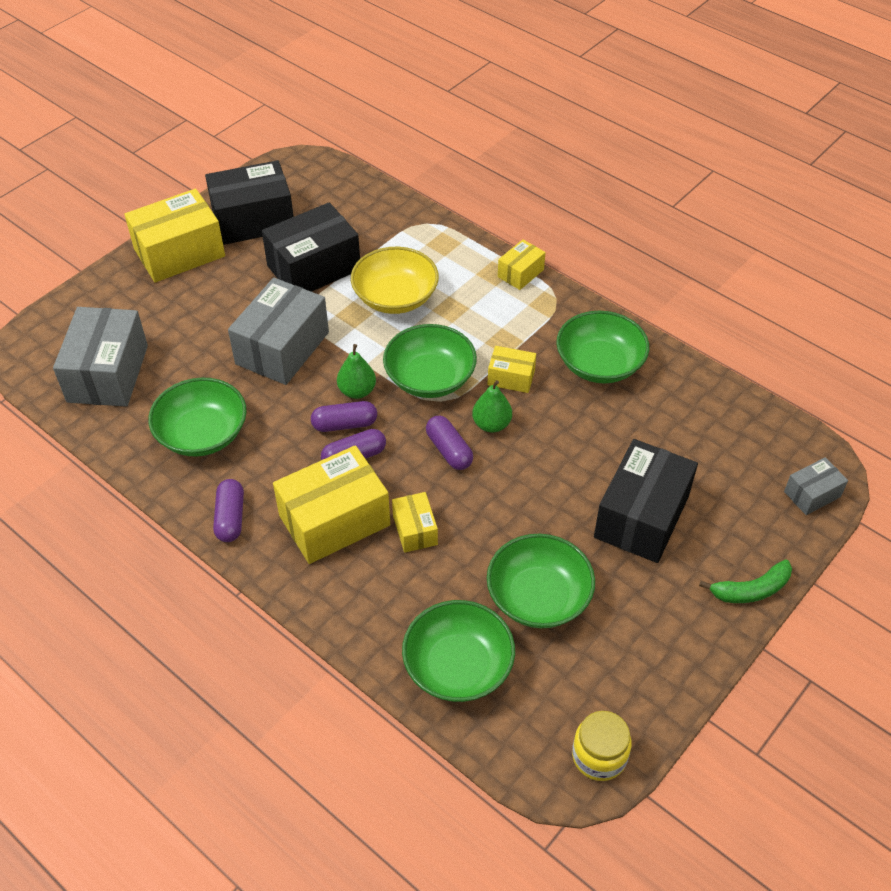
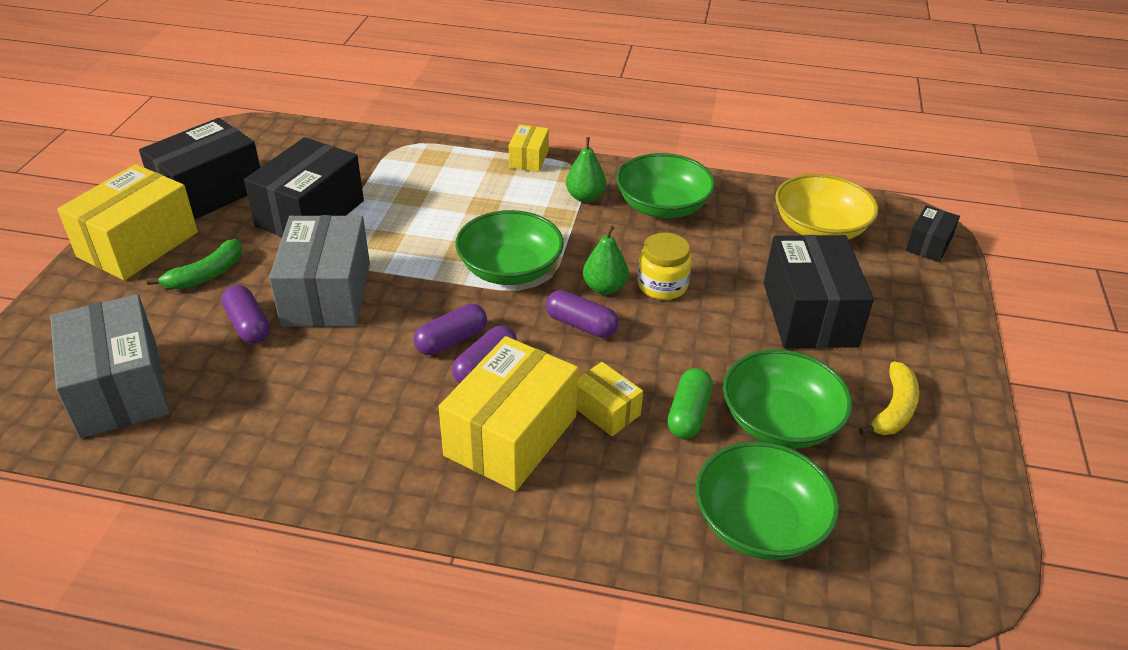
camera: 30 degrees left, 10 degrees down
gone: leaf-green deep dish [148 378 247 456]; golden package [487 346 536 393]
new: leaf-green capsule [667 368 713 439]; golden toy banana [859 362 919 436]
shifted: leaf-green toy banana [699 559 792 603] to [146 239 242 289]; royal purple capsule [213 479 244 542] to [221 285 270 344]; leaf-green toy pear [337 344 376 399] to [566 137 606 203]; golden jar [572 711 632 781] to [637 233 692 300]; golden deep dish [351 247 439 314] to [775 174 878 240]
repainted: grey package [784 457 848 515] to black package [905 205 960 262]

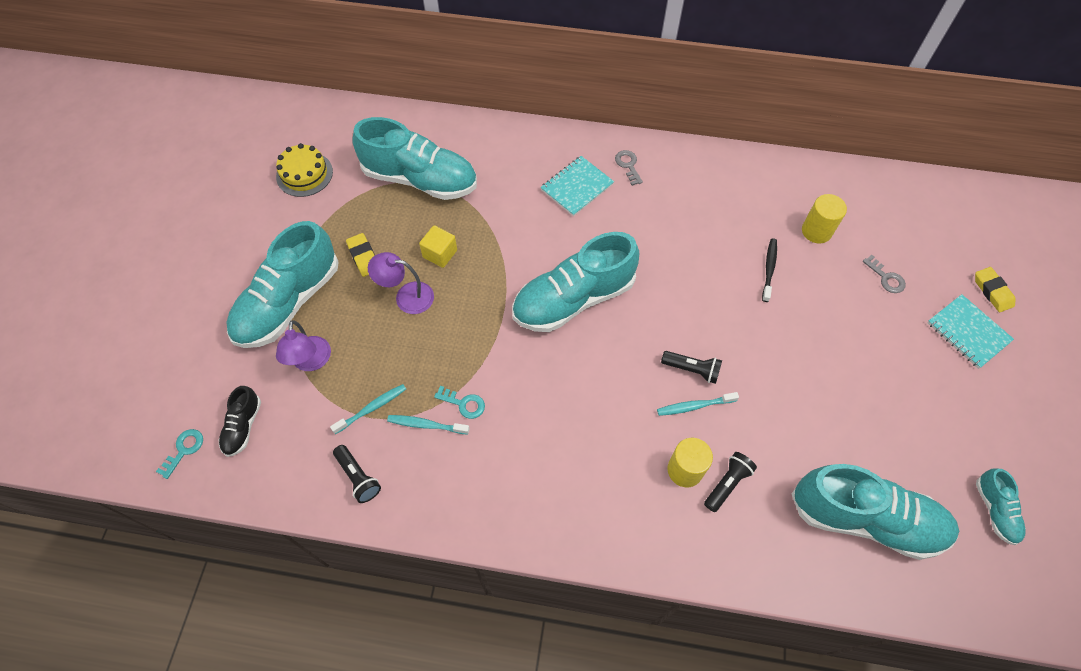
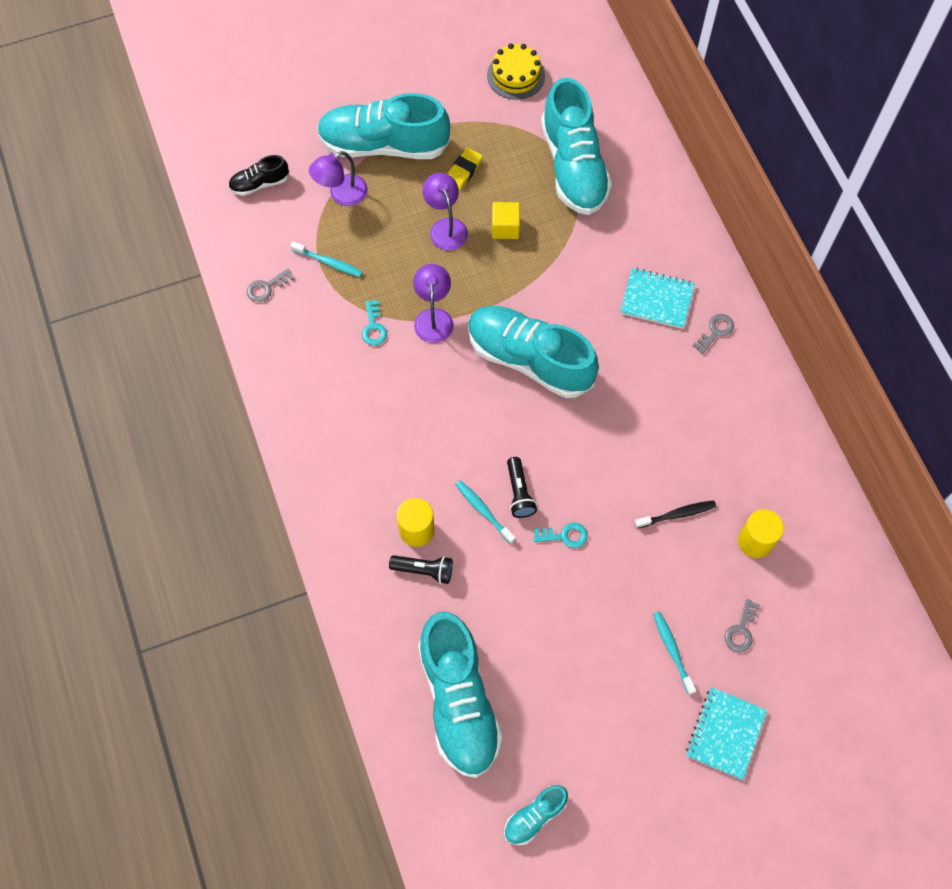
camera: 60 degrees right, 5 degrees up
gone: golden pencil eraser [975 267 1016 312]
new: royal purple desk lamp [413 264 454 343]
shifted: aqua key [156 429 203 479] to [534 522 588 548]; aqua toothbrush [387 415 470 434] to [653 611 696 695]
swapped: black torch [333 445 381 503] to grey key [247 268 295 302]

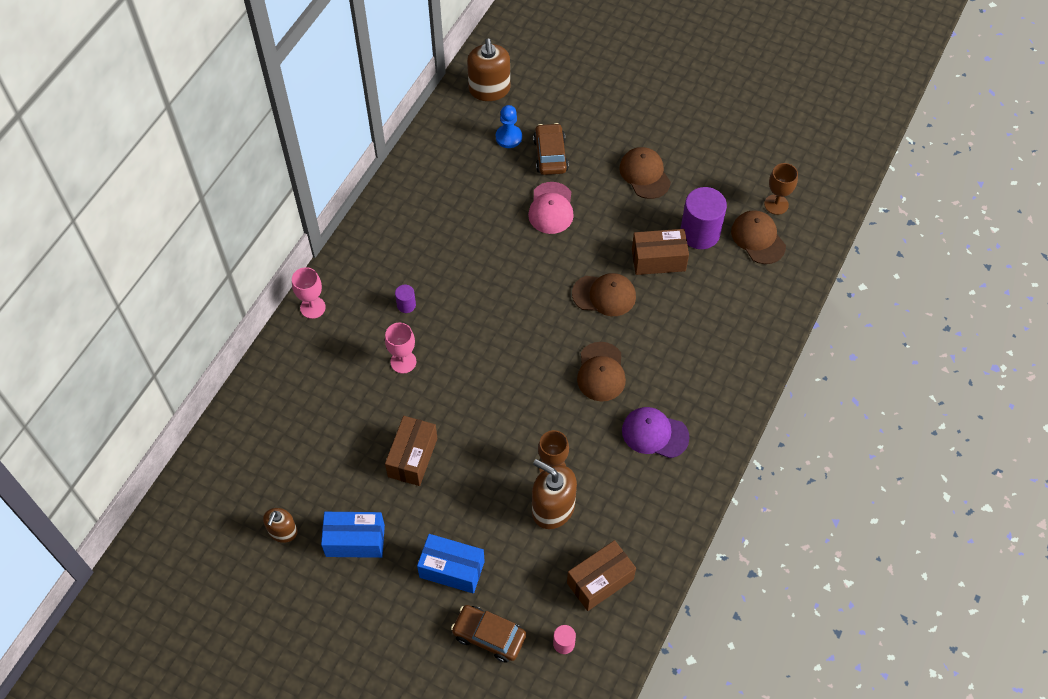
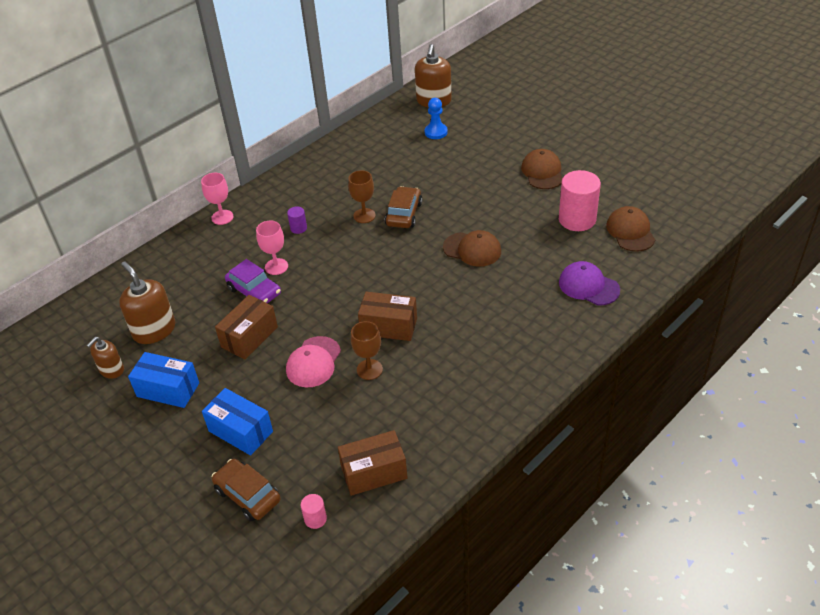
camera: 20 degrees right, 15 degrees down
gone: dark brown baseball cap [577 342 626 401]
new: royal purple automobile [225 259 281 303]
shifted: dark brown pump bottle [532 459 577 529] to [119 261 175 344]; pink baseball cap [528 182 574 234] to [286 336 341 387]; dark brown goblet [764 163 798 215] to [348 170 376 223]; dark brown package [632 229 689 275] to [358 292 417 341]; dark brown automobile [533 123 569 175] to [385 186 422 228]; royal purple baseball cap [622 407 690 458] to [559 261 620 305]
repainted: royal purple solid cylinder [680 187 727 249] to pink solid cylinder [559 170 601 231]

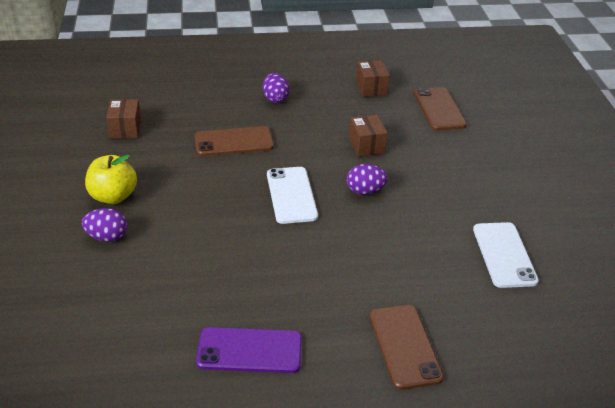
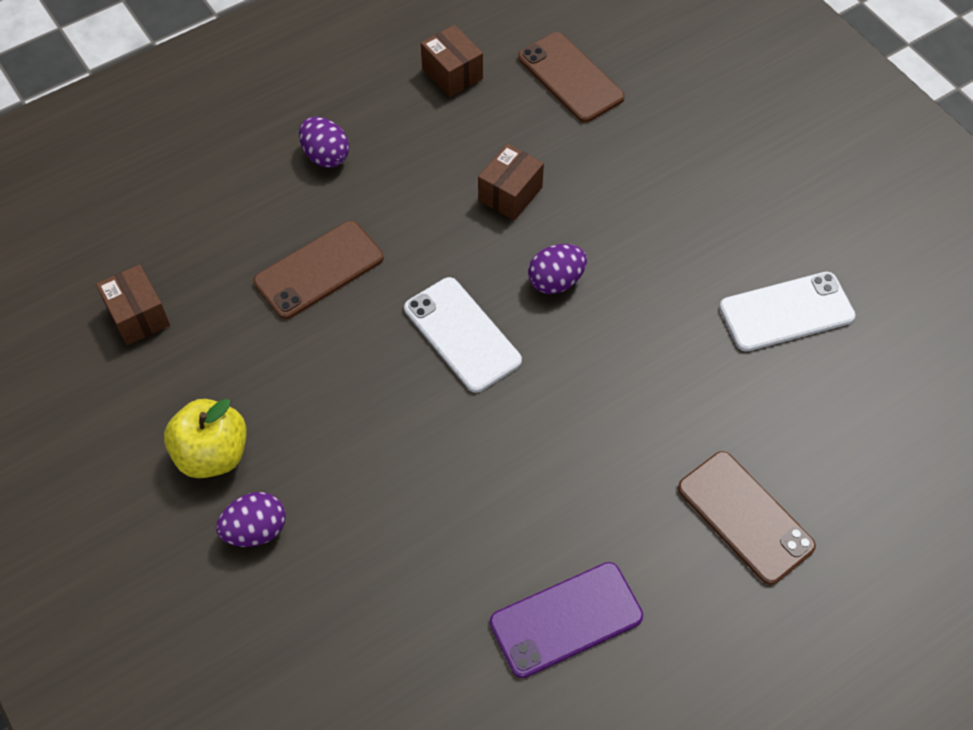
camera: 25 degrees left, 20 degrees up
rotated: dark brown package [349 115 388 157] = [478 143 544 220] 75 degrees clockwise; pure white mobile phone [473 222 539 288] = [719 272 856 352] 75 degrees counterclockwise

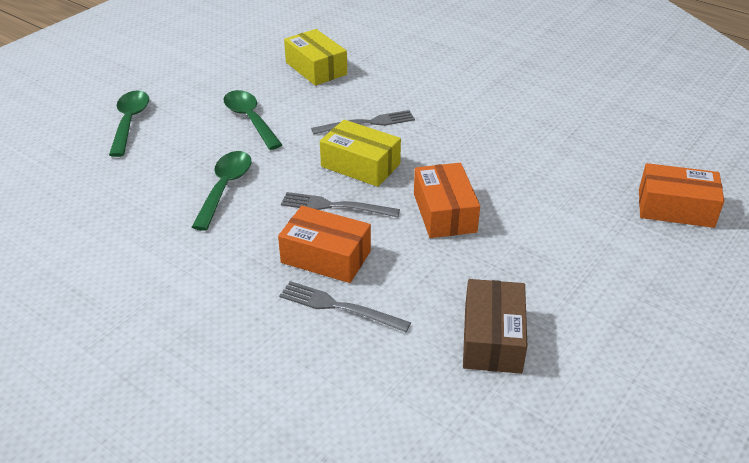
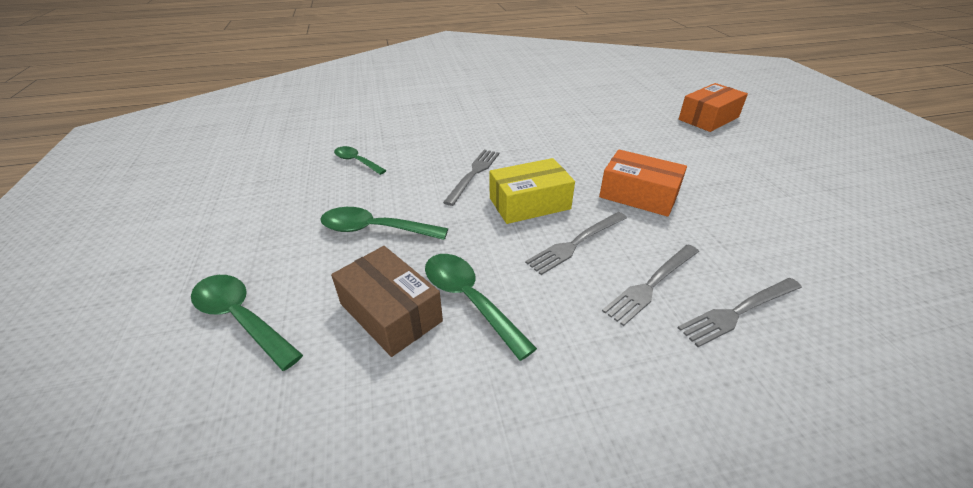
camera: 50 degrees left, 0 degrees up
shifted: dark brown package [463 279 527 374] to [331 246 443 357]
swapped: golden package [284 29 347 86] to leaf-green spoon [334 146 387 175]; orange-coloured package [278 206 371 283] to grey dinner fork [602 245 699 326]

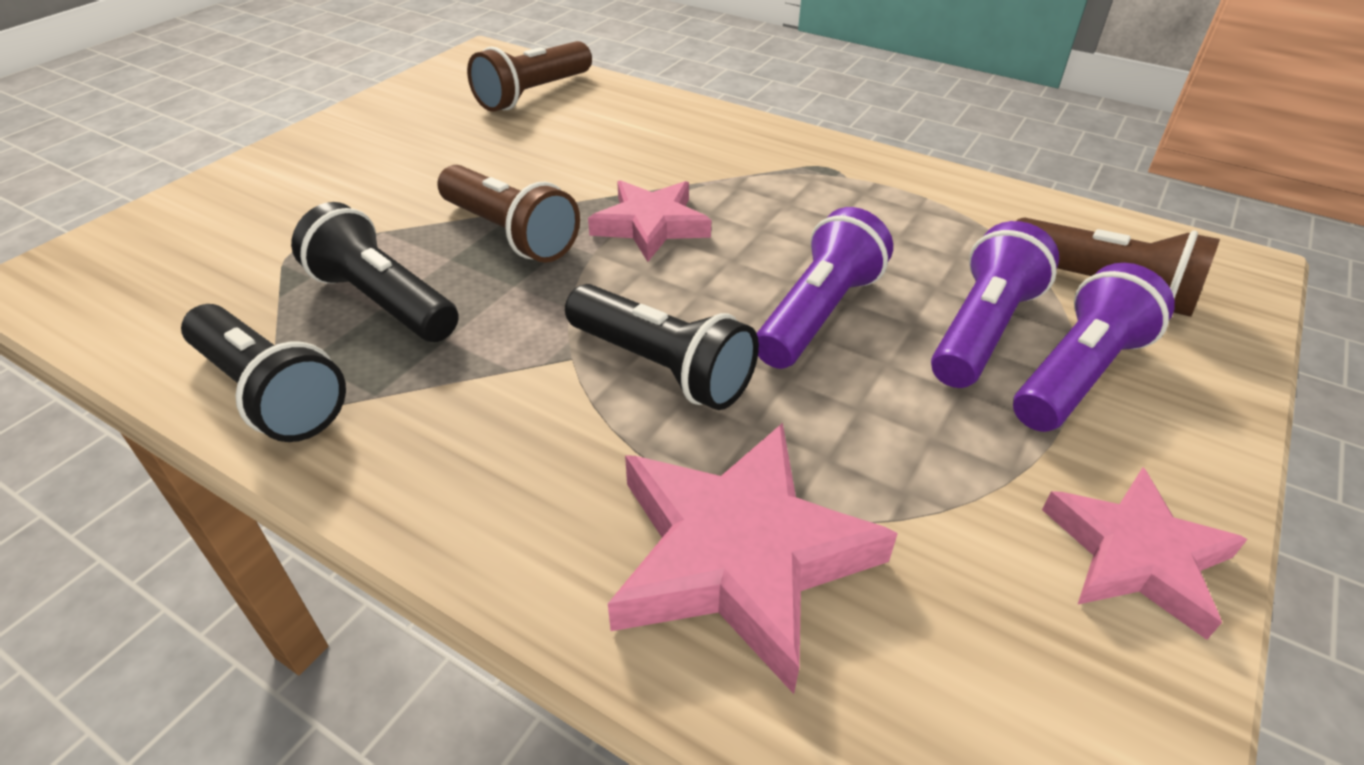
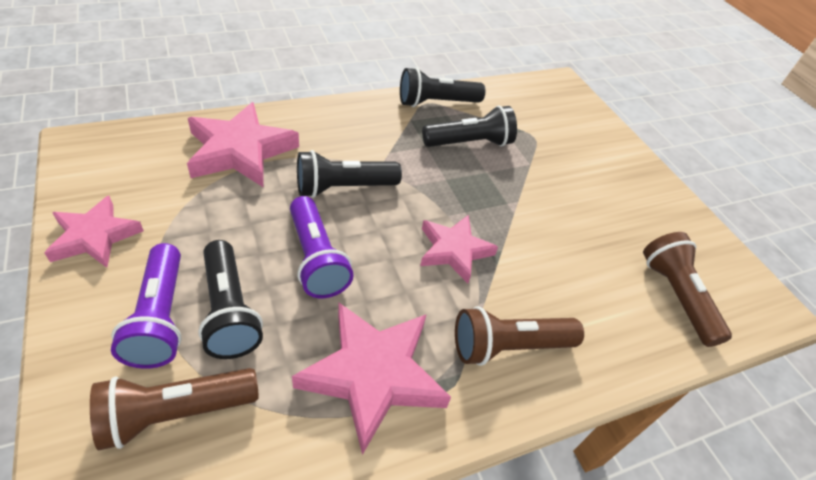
camera: 120 degrees right, 5 degrees up
new: pink star shape [292 303 451 455]
shifted: dark brown torch [437 165 580 263] to [455 306 584 366]
repainted: royal purple torch [931 221 1059 388] to black torch [198 240 263 359]

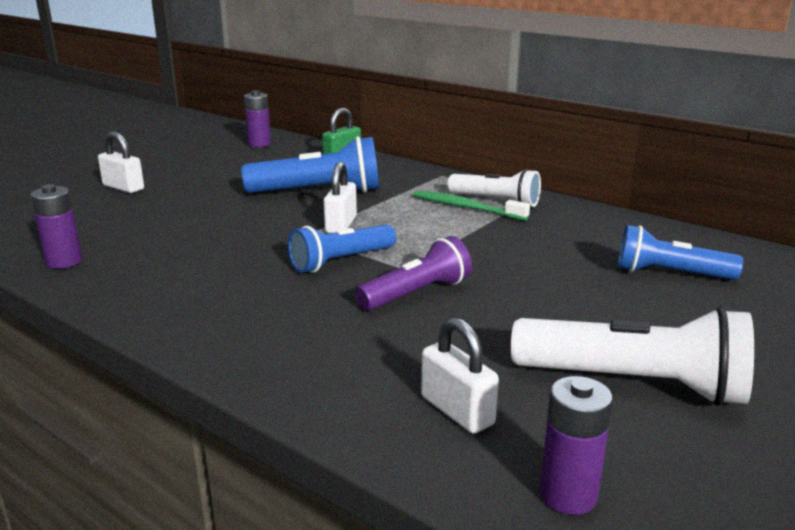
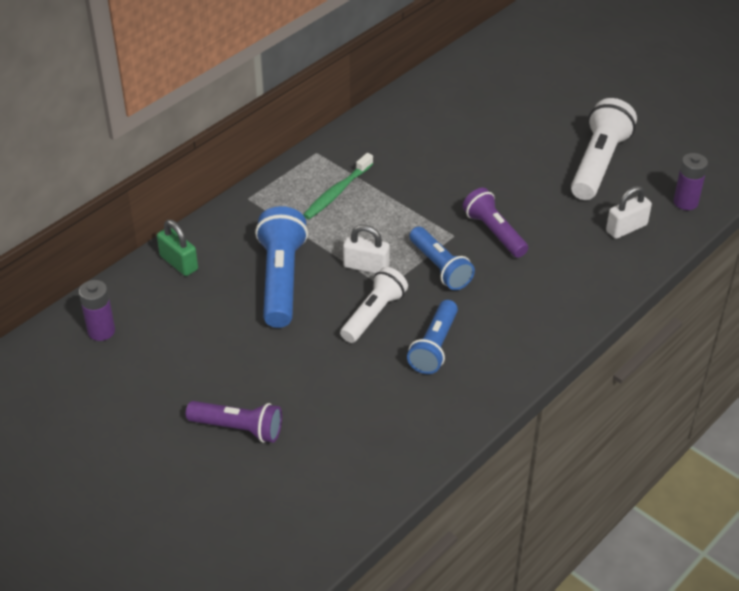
camera: 85 degrees left, 20 degrees up
gone: royal purple AA battery [30 184 82 269]
shifted: pure white torch [447 169 541 207] to [340 267 408 343]; royal blue torch [618 225 743 280] to [407 300 458 374]
swapped: pure white lock [98 131 144 193] to royal purple torch [186 401 282 443]

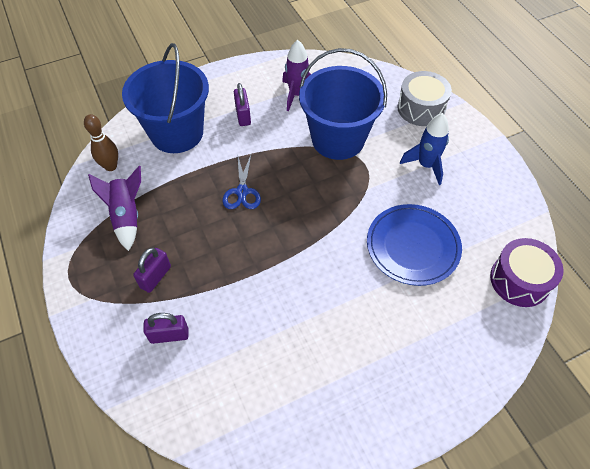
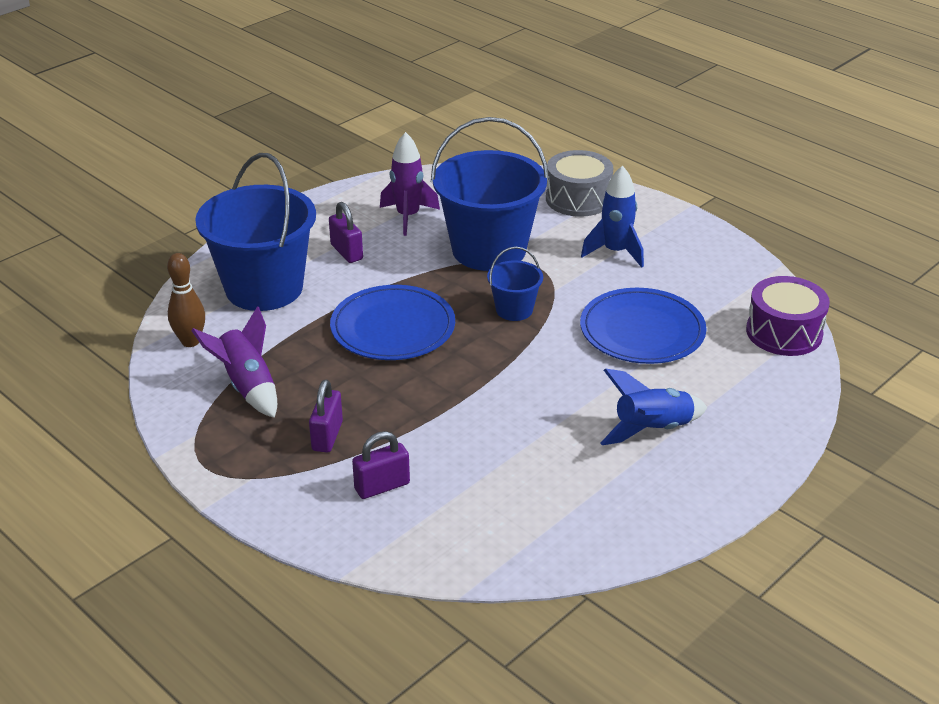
camera: 20 degrees left, 20 degrees down
new: royal blue sand bucket [487 247 543 321]; royal blue toy rocket [600 368 707 445]
swapped: royal blue shears [223 153 261 209] to royal blue dinner plate [330 285 455 360]

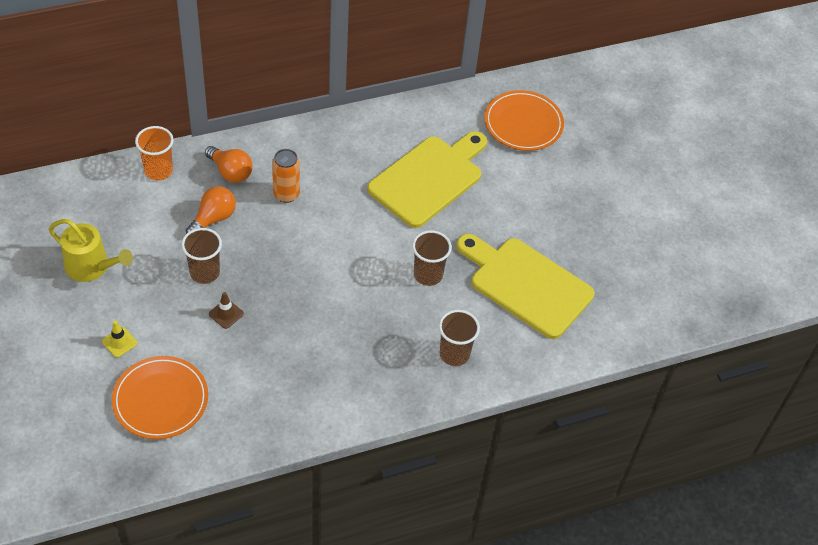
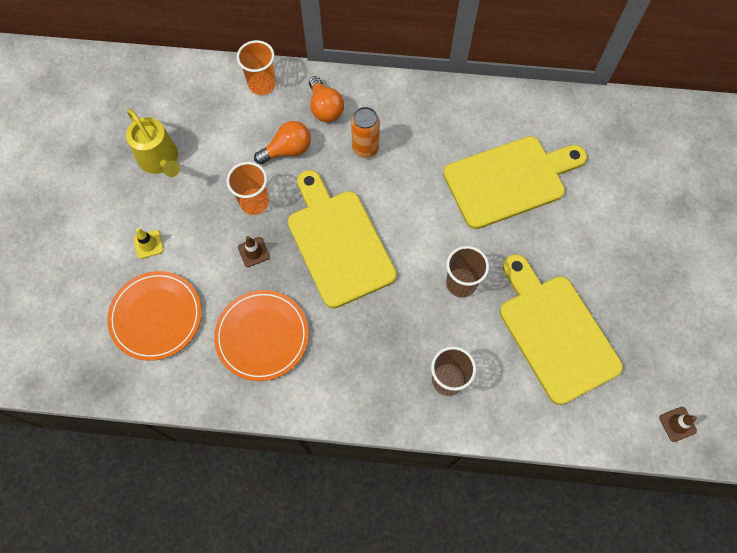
camera: 30 degrees right, 15 degrees up
new: golden bread board [288 170 397 308]; dark brown safety cone [659 407 697 442]
shifted: orange-coloured dinner plate [484 90 564 151] to [214 290 309 381]
repainted: dark brown beaker [181 228 222 284] to orange-coloured beaker [226 162 269 215]

